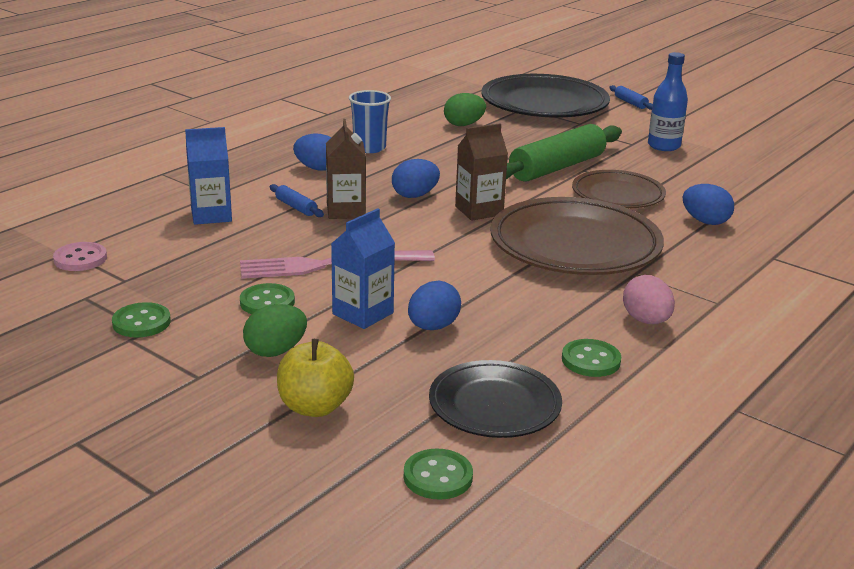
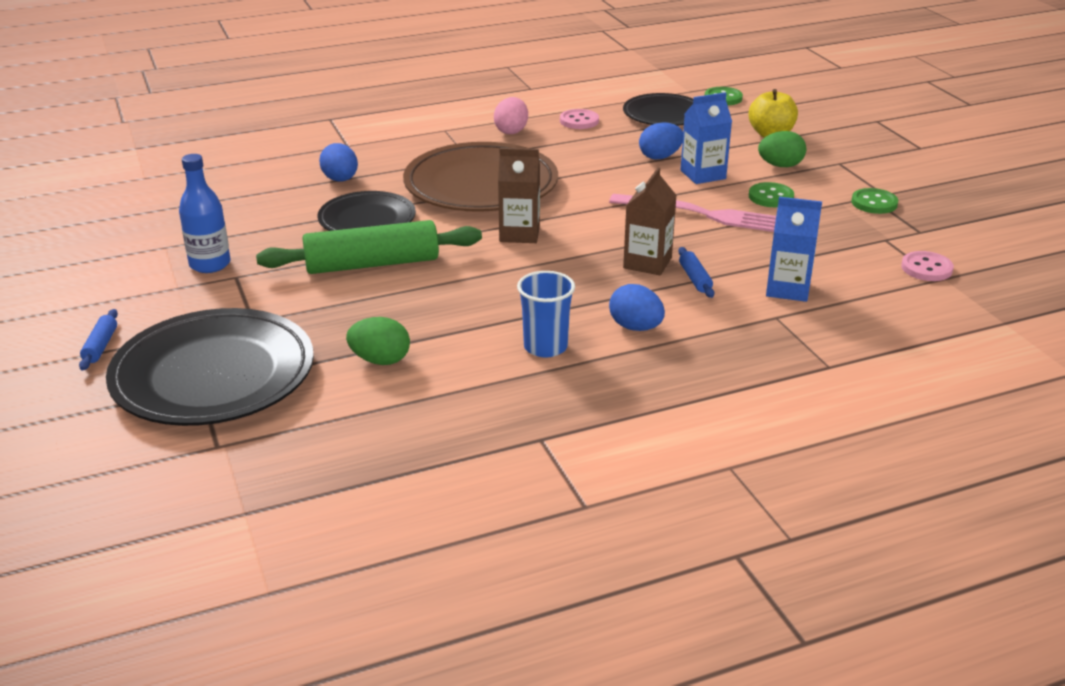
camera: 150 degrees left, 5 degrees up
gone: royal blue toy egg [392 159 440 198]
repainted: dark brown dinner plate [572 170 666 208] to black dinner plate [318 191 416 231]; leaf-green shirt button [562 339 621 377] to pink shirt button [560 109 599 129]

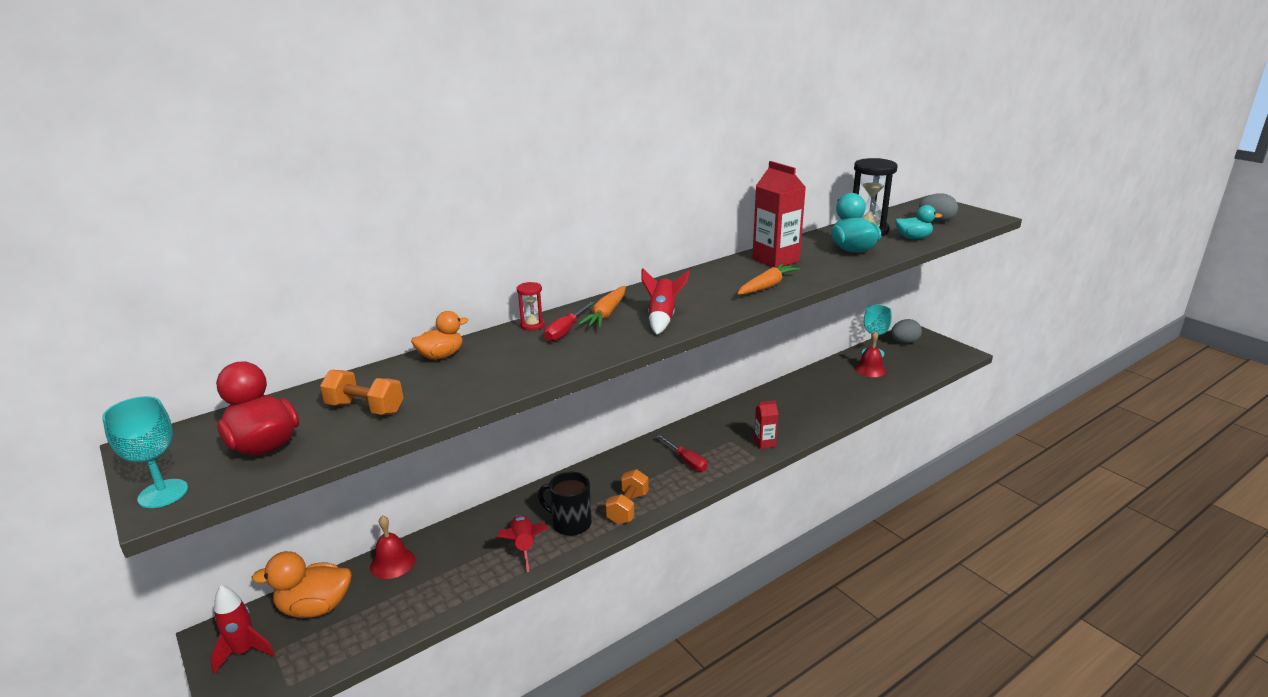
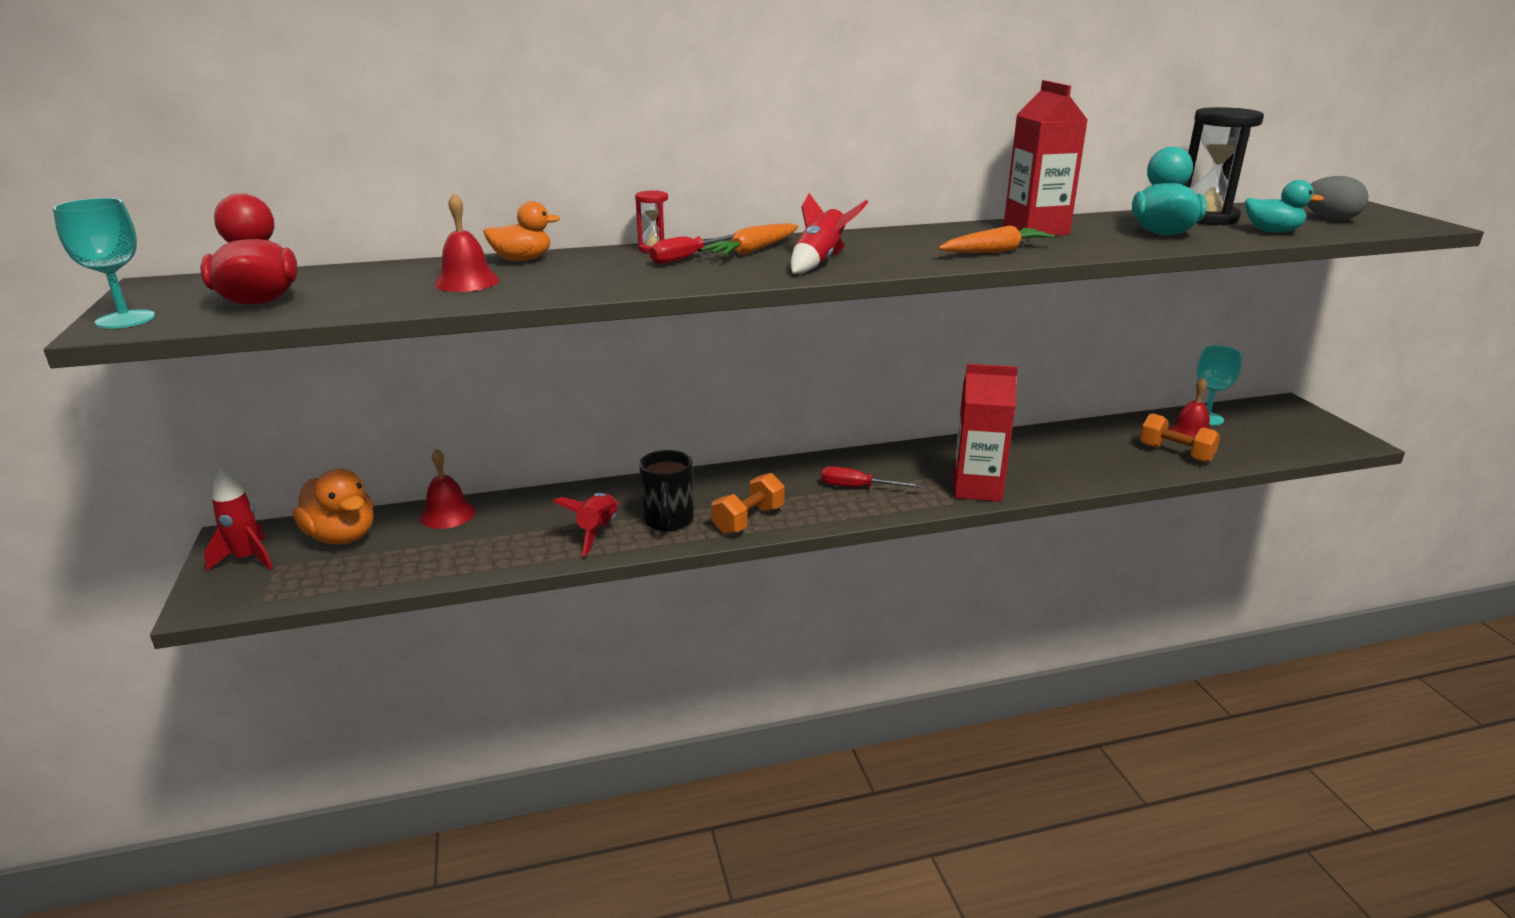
camera: 20 degrees right, 0 degrees up
gone: grey toy egg [891 319 922 343]
new: scarlet hand bell [434 193 499 292]
shifted: orange-coloured free weight [320 370 403 415] to [1140 413 1221 463]
rotated: orange-coloured duck [252 551 351 618] = [293 469 374 545] 150 degrees counterclockwise; black tea mug [538 472 592 536] = [639 450 694 531] 135 degrees counterclockwise; scarlet flat screwdriver [657 434 707 472] = [821 466 922 488] 120 degrees clockwise
scaled: scarlet milk carton [754 400 778 449] = [953 364 1018 502] x1.91

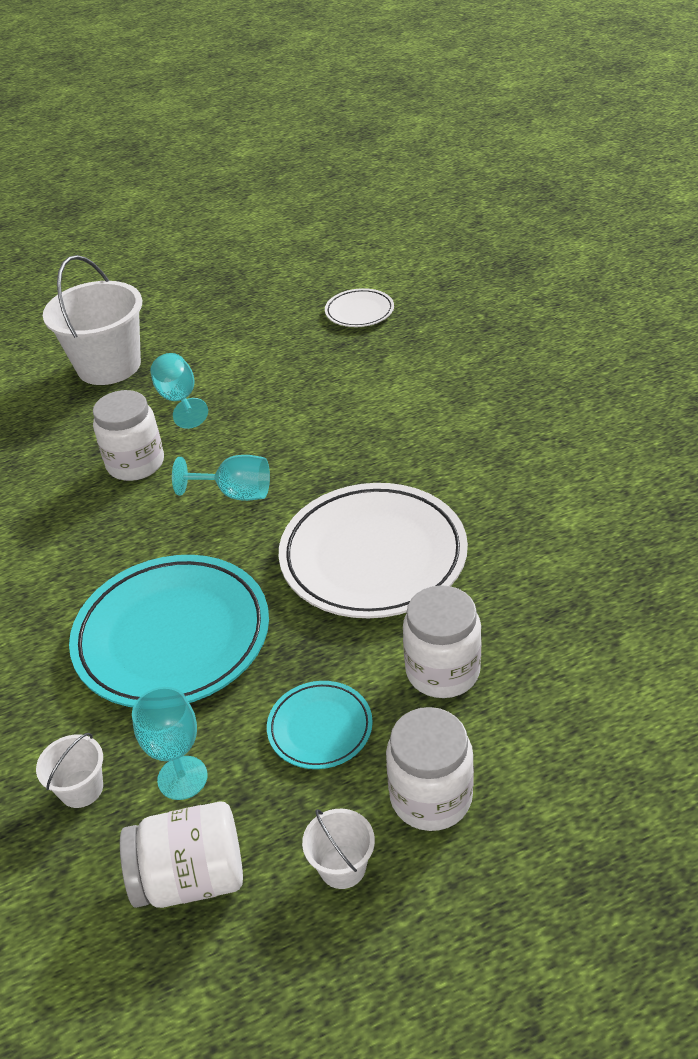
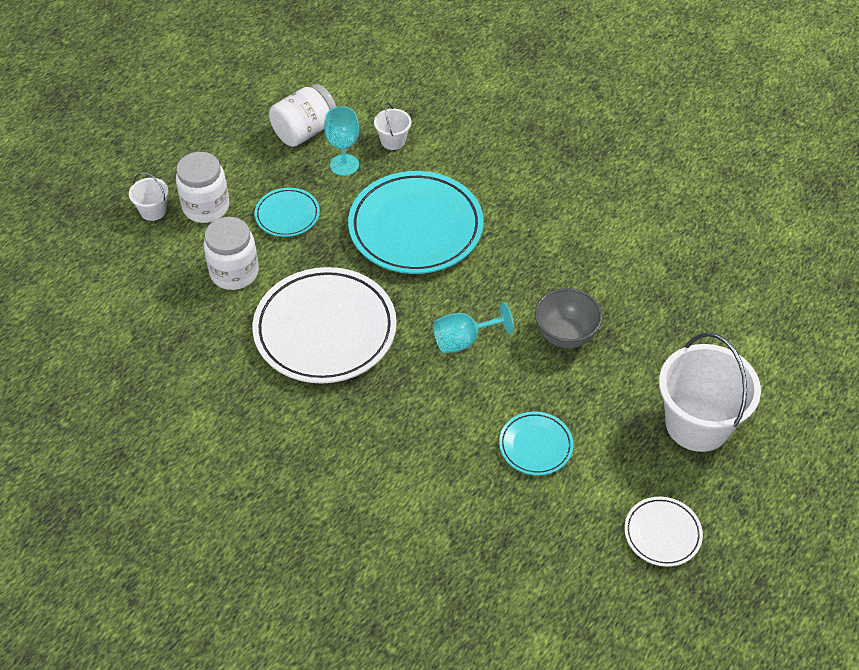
camera: 145 degrees right, 10 degrees up
gone: aqua goblet [150 353 208 429]
new: aqua dinner plate [499 411 573 475]
shifted: pure white sand bucket [302 809 375 889] to [129 173 168 221]; pure white dinner plate [325 288 394 327] to [624 497 703 567]
swapped: pure white jar [93 390 164 481] to grey deep dish [535 288 603 348]

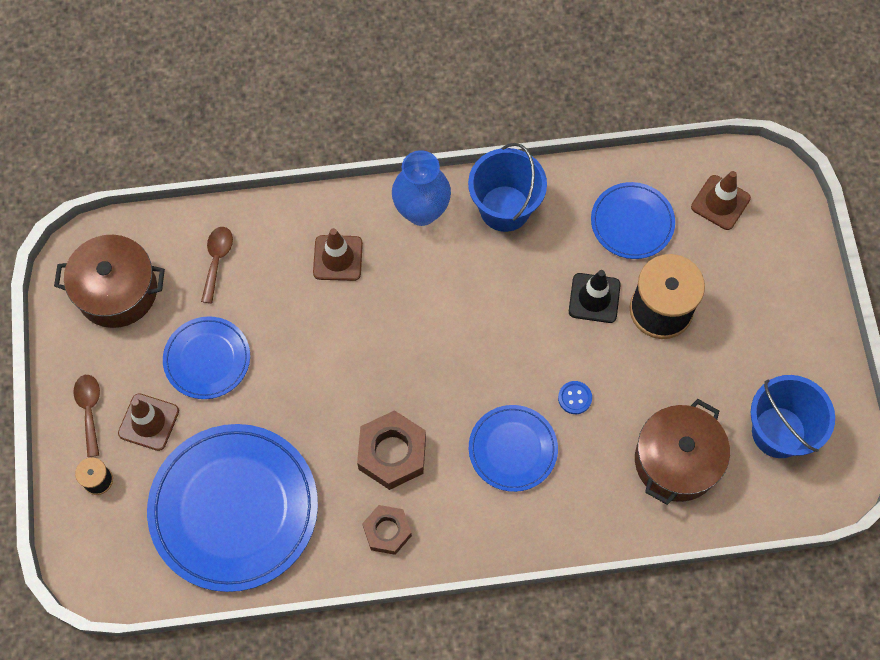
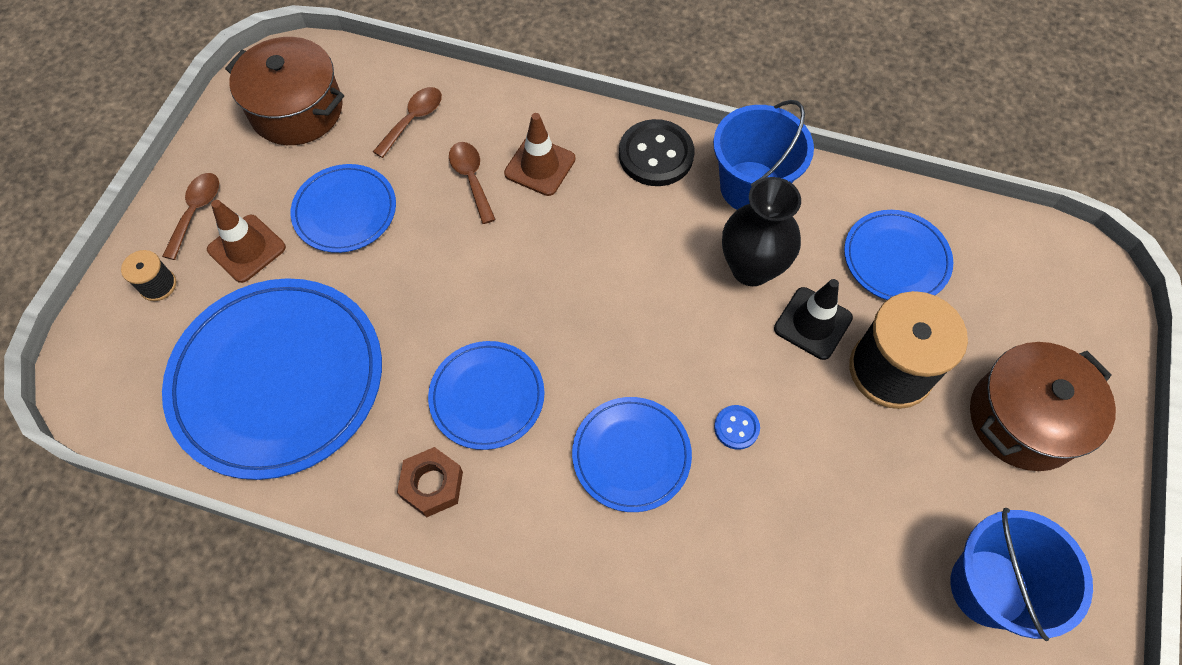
camera: 25 degrees right, 5 degrees down
gone: dark brown safety cone [691 171 751 230]
new: dark brown spoon [449 142 496 224]; black vase [722 177 801 286]
shifted: dark brown pot [635 399 730 505] to [970 342 1116 471]
swapped: dark brown hexagon nut [357 410 426 490] to royal blue dinner plate [428 341 545 450]; royal blue vase [392 150 451 226] to black shirt button [619 119 694 186]

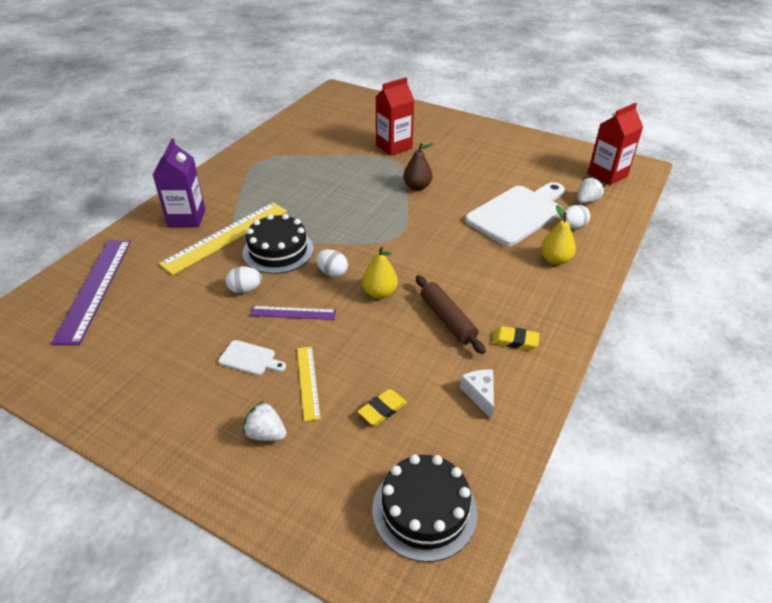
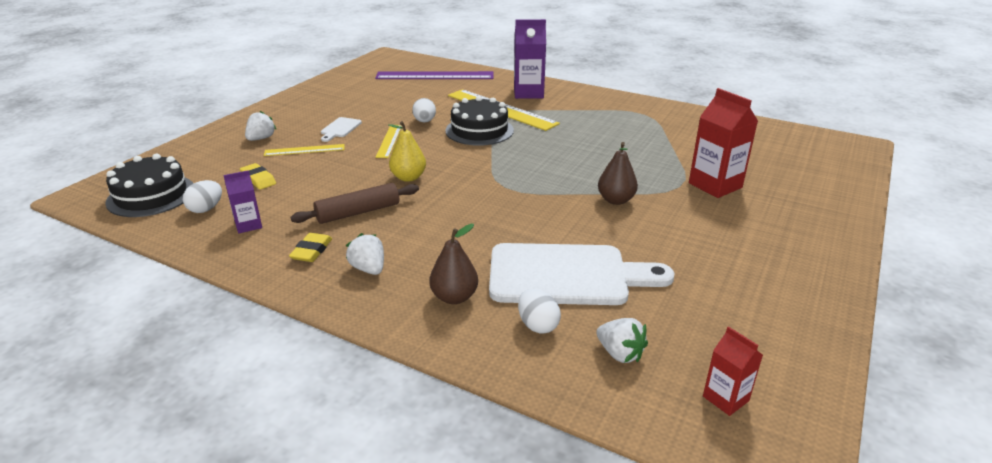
camera: 90 degrees right, 10 degrees down
new: pure white toy strawberry [346 233 384 275]
shifted: pure white toy egg [316 249 348 277] to [183 180 222 213]
swapped: pure white cheese wedge [460 369 494 420] to royal purple milk carton [223 170 262 233]
repainted: royal purple ruler [250 306 336 320] to golden ruler [375 125 402 158]; golden toy pear [541 205 576 265] to dark brown toy pear [429 224 478 304]
rotated: pure white bread board [465 182 565 246] = [489 243 674 305] 45 degrees counterclockwise
scaled: scarlet milk carton [588 103 643 185] = [703 326 763 416] x0.56

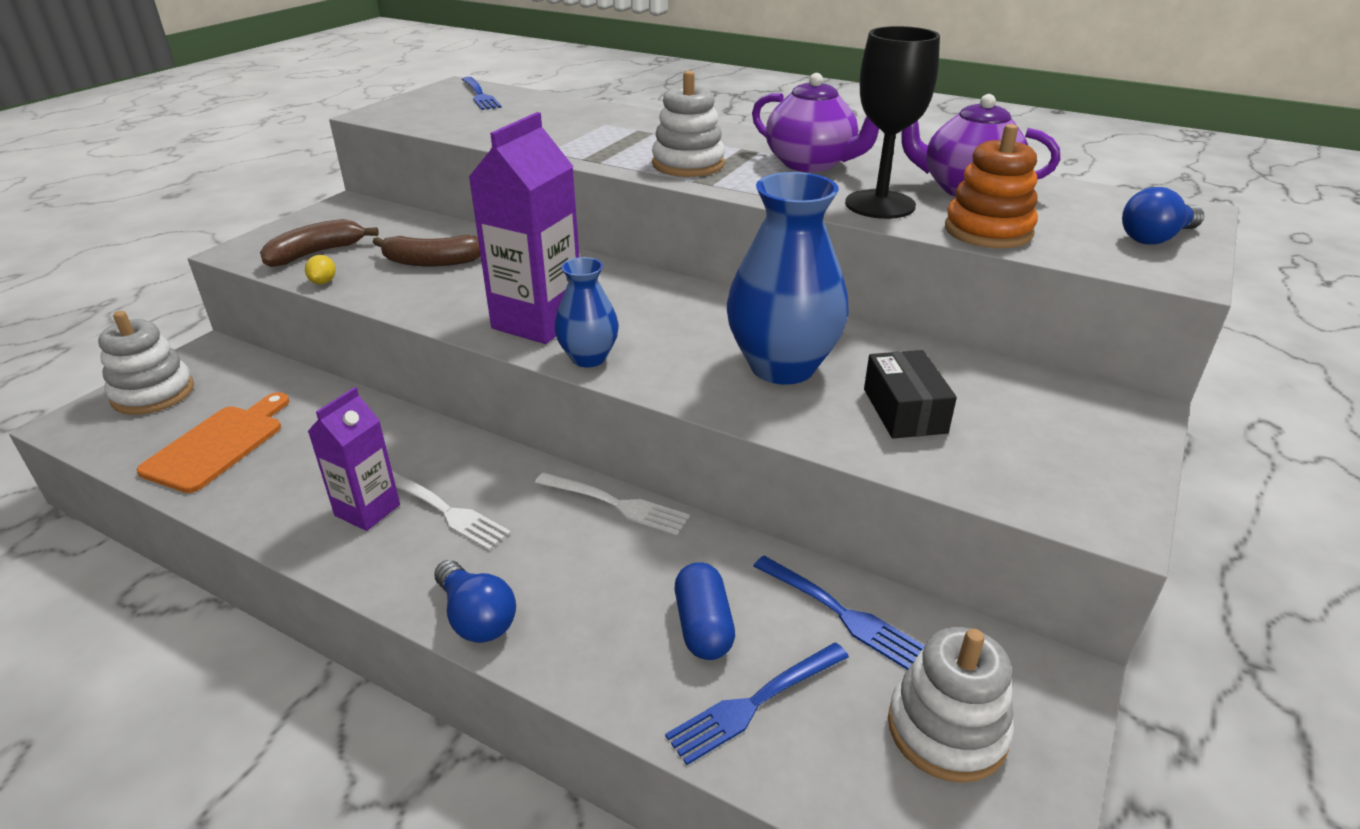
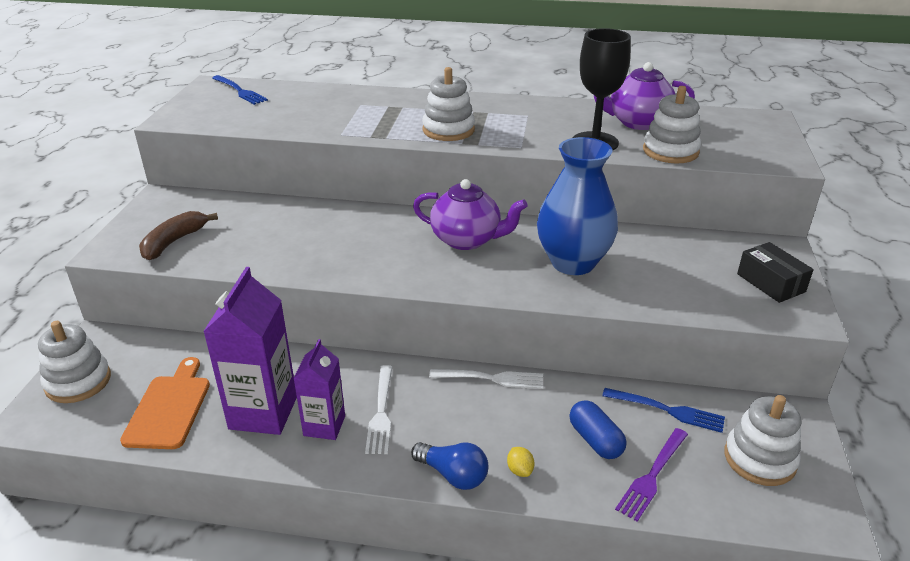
camera: 20 degrees left, 0 degrees up
gone: dark brown toy banana [373 235 481 267]; royal blue vase [554 257 619 367]; royal blue light bulb [1122 187 1204 245]
shifted: royal purple milk carton [468 112 579 344] to [203 267 297 435]; royal purple china teapot [752 73 879 172] to [413 179 528 250]; golden lemon [305 255 336 284] to [507 447 535 477]; black package [864 350 957 439] to [737 242 814 303]
repainted: royal blue dinner fork [665 642 849 765] to royal purple dinner fork [615 428 688 522]; orange-coloured stacking toy [945 124 1038 248] to pure white stacking toy [643 86 701 163]
rotated: pure white dinner fork [392 471 511 551] = [365 365 393 454] 75 degrees clockwise

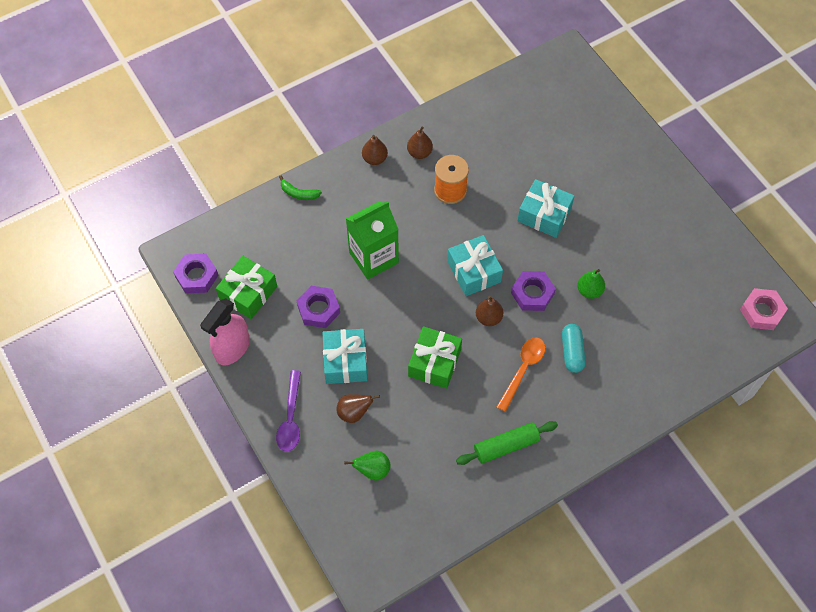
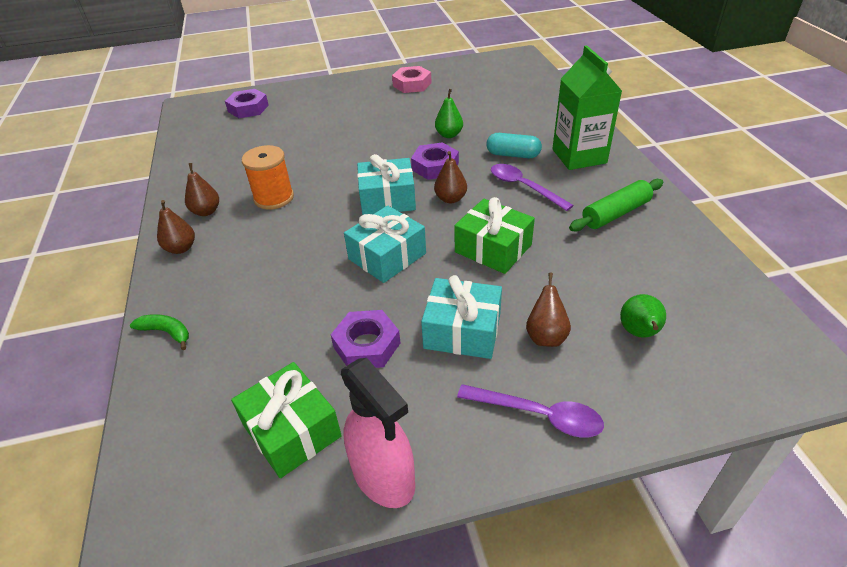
camera: 70 degrees left, 20 degrees down
shifted: royal purple hexagon nut [173 254 218 294] to [225 89 269 118]; aqua wrapped gift [517 179 575 238] to [344 206 426 283]; pink hexagon nut [740 288 788 330] to [392 66 432 93]; leaf-green milk carton [346 201 399 280] to [552 46 622 170]
repainted: orange-coloured spoon [497 337 545 412] to royal purple spoon [491 164 574 211]
rotated: leaf-green toy banana [279 176 322 200] = [130 314 189 350] 105 degrees counterclockwise; leaf-green rolling pin [456 421 558 465] = [569 179 663 231] 60 degrees clockwise

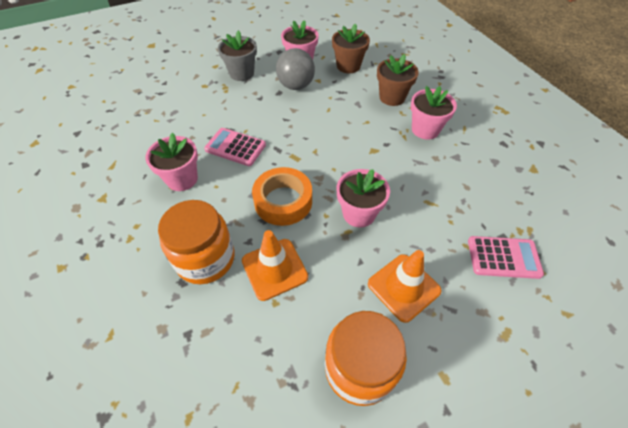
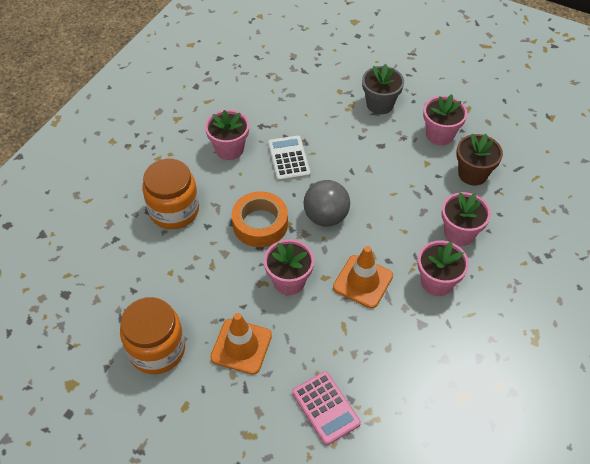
camera: 55 degrees right, 0 degrees up
shifted: grey sphere [276 48 315 90] to [303 180 350 227]; orange-coloured safety cone [242 230 308 301] to [333 246 393 308]
repainted: pink adding machine [204 128 266 166] to pure white adding machine [268 136 310 181]; dark brown potted plant [377 54 419 106] to pink potted plant [442 192 491 246]

